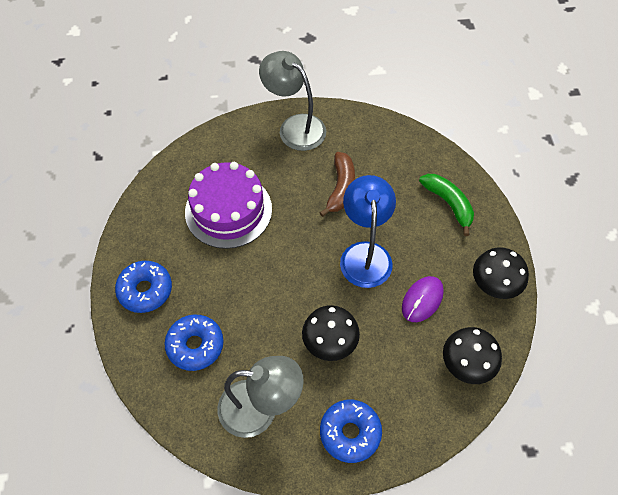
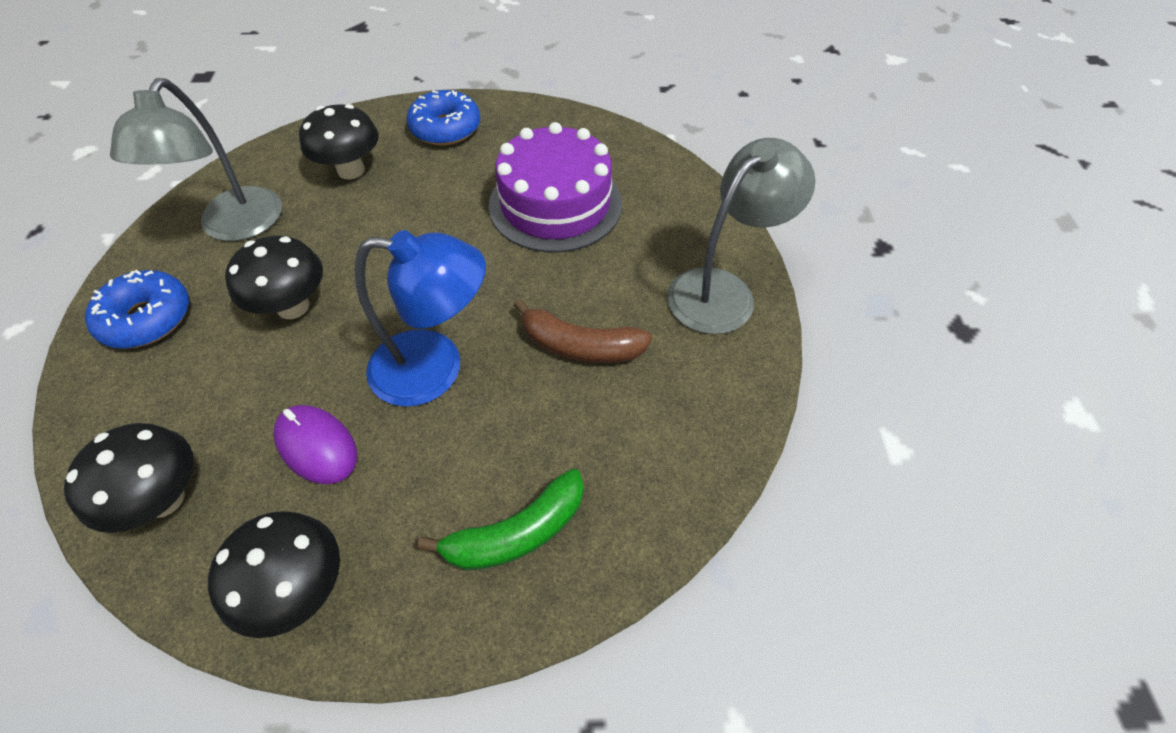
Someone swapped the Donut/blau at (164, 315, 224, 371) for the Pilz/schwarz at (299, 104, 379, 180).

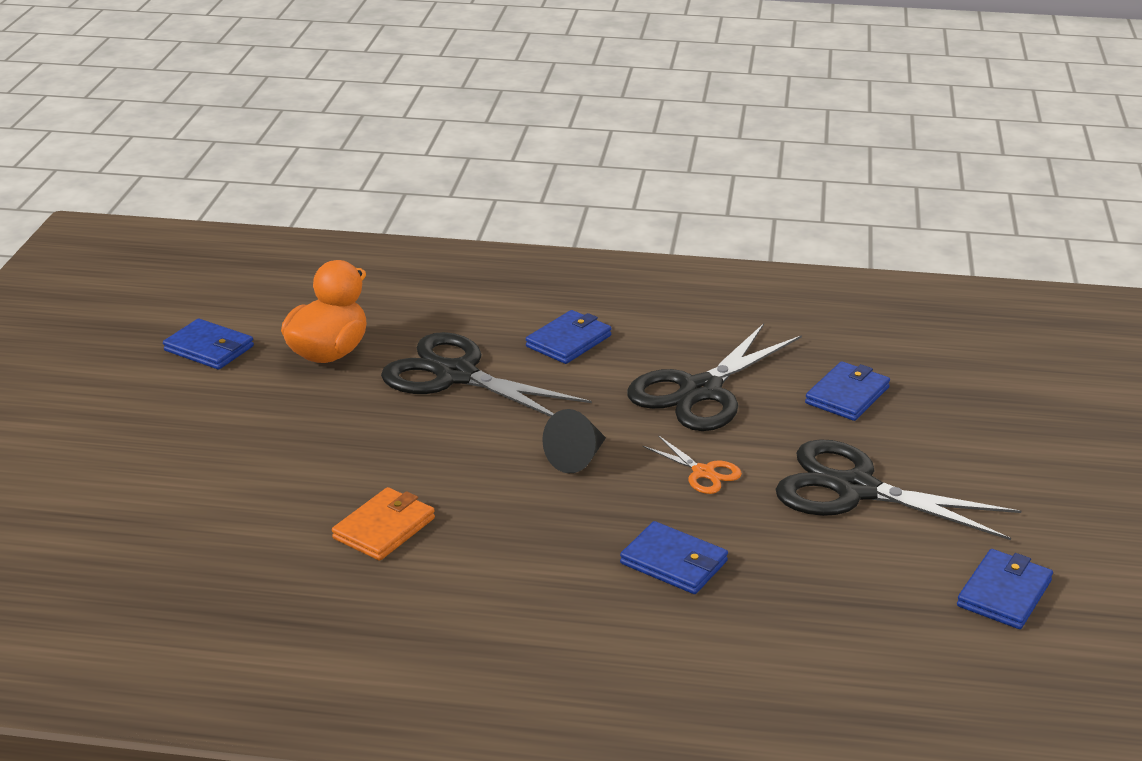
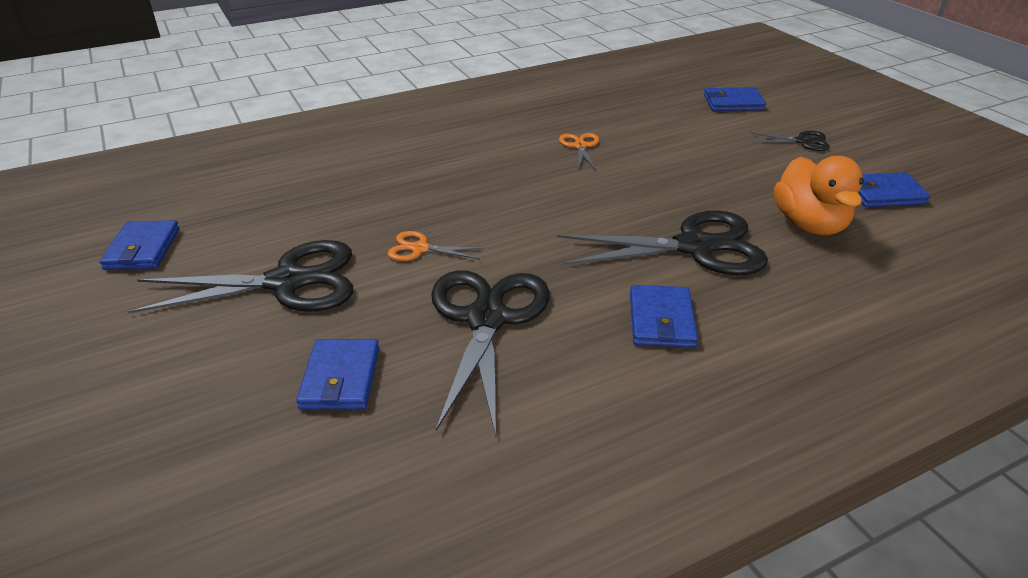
Someone took away the Kegel/schwarz at (542, 409, 606, 473).
Someone swapped the Geldbörse/orange at (332, 487, 435, 561) for the Schere/orange at (559, 133, 599, 170).
Someone carried the Geldbörse/blau from (620, 521, 728, 594) to (704, 87, 766, 111).
Someone put down the Schere/schwarz at (751, 131, 830, 151).

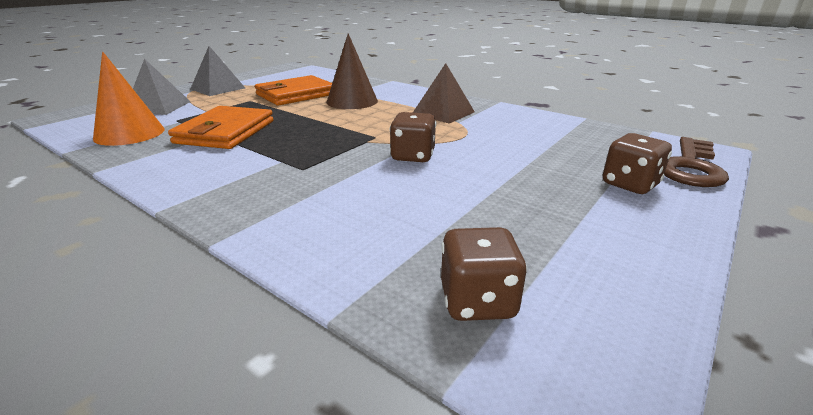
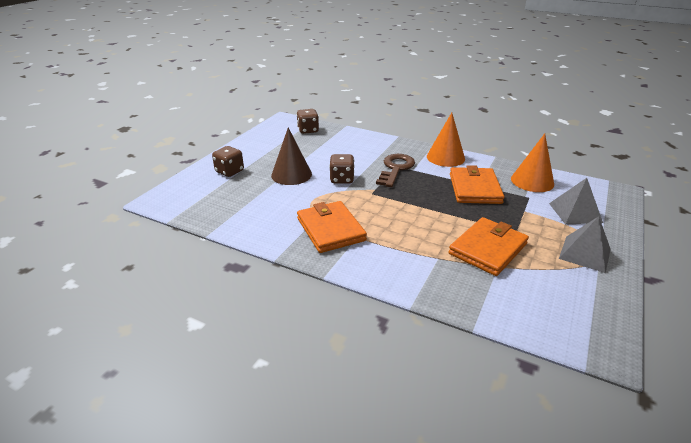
Someone carried the Kegel/braun from (326, 33, 378, 109) to (271, 128, 312, 185).
Someone swapped the Pyramide/braun at (413, 63, 475, 124) for the Geldbörse/orange at (297, 201, 367, 253).
Someone carried the Schlüssel/braun from (664, 137, 729, 187) to (376, 154, 415, 187).
Someone put down the Kegel/orange at (427, 113, 465, 167).

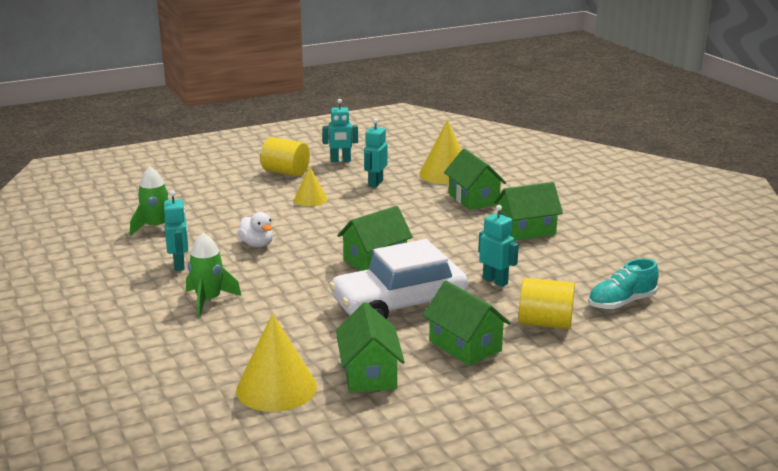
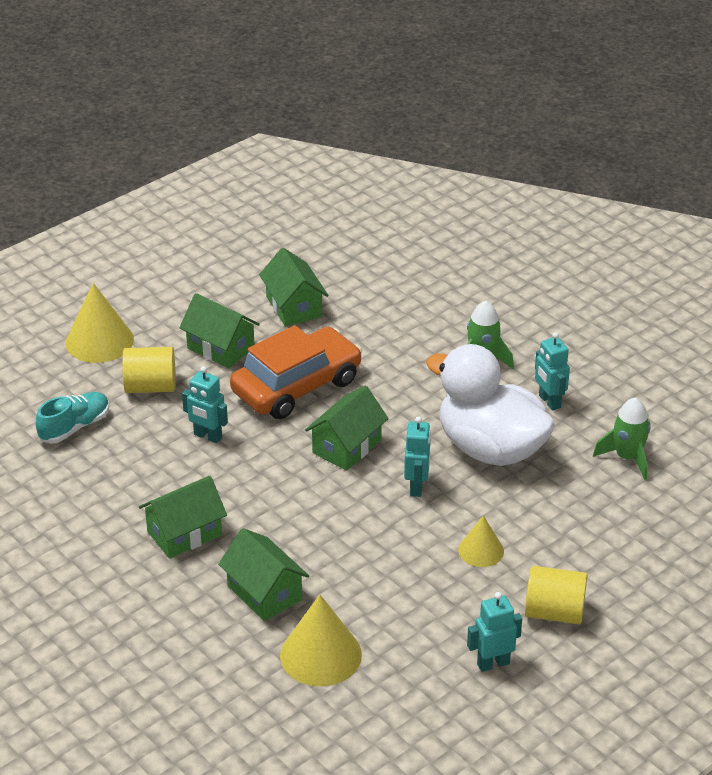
Someone carried the Roboter/türkis from (364, 119, 388, 188) to (404, 416, 431, 497).
Someone scaled the Ente/weiß at (237, 212, 273, 247) by 2.48.
Someone repainted the Auto/weiß at (329, 239, 468, 319), which became the Auto/orange at (230, 325, 362, 419).
Someone carried the Kegel/gelb from (236, 313, 317, 412) to (65, 283, 134, 363).

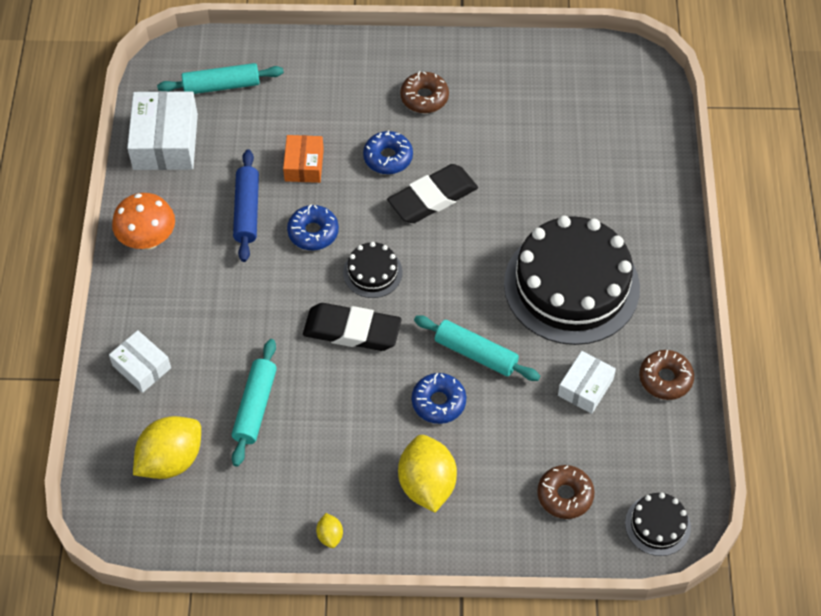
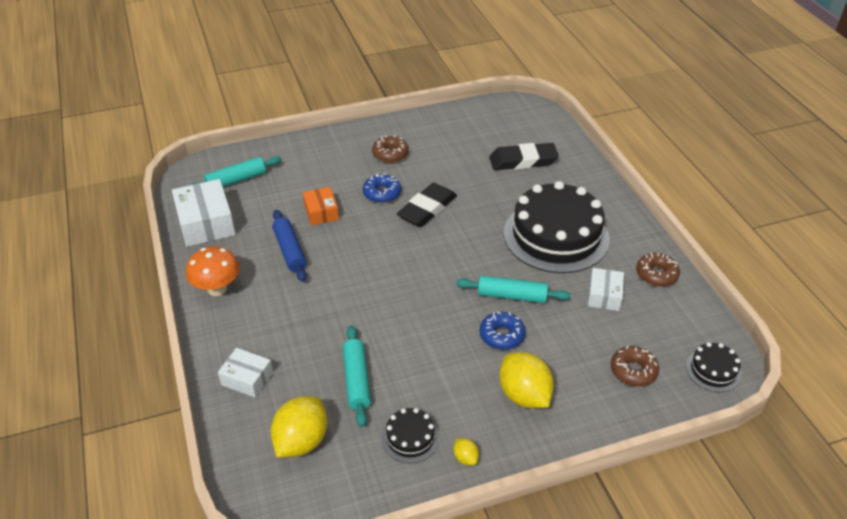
Someone took away the Donut/blau at (287, 204, 339, 250).
Someone carried the Kuchen/schwarz from (343, 242, 403, 298) to (382, 408, 440, 463).
Someone carried the Radiergummi/schwarz from (303, 303, 402, 351) to (489, 143, 559, 170).

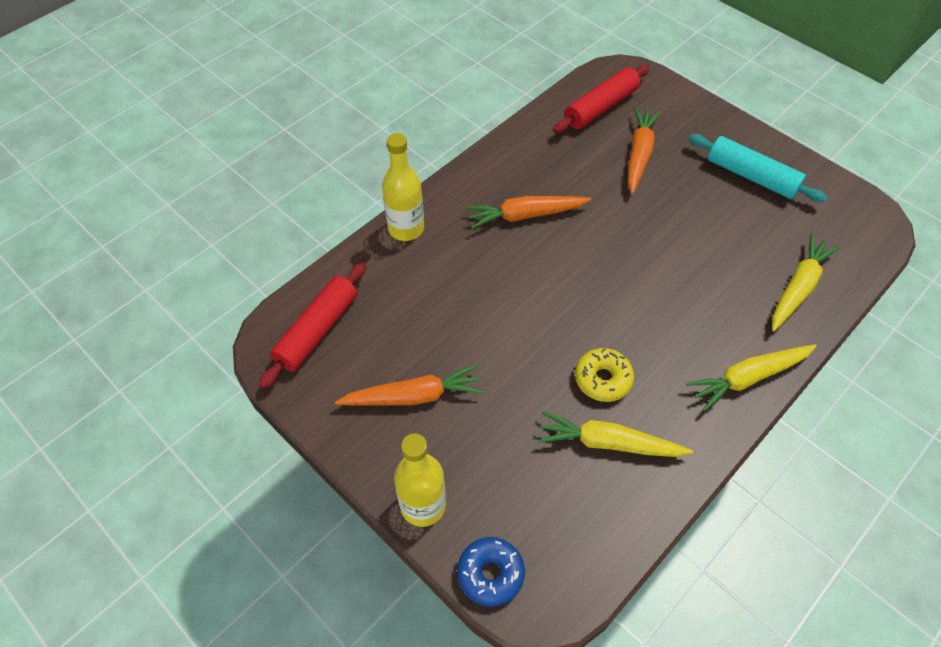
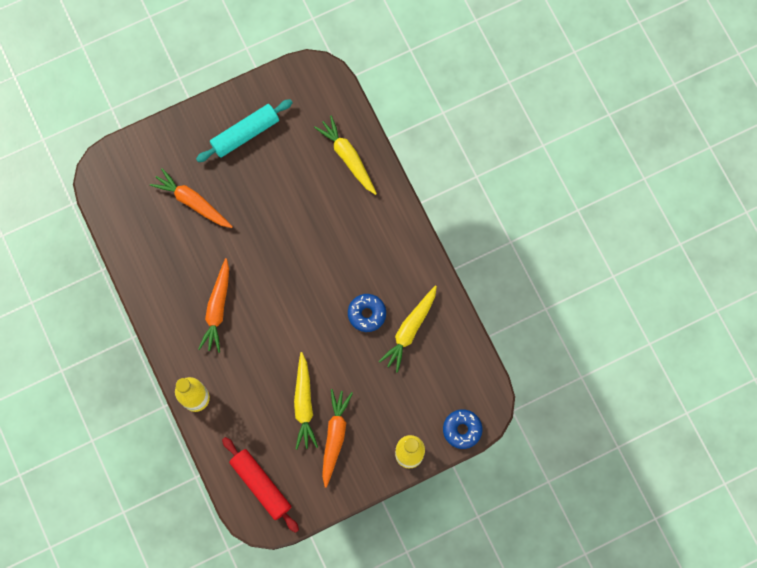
Someone took away the Nudelholz/rot at (553, 65, 650, 133).
Someone carried the Karotte/gelb from (686, 345, 816, 411) to (294, 352, 318, 450).
Someone repainted the Donut/gelb at (575, 348, 634, 402), which became the Donut/blau at (348, 294, 386, 332).

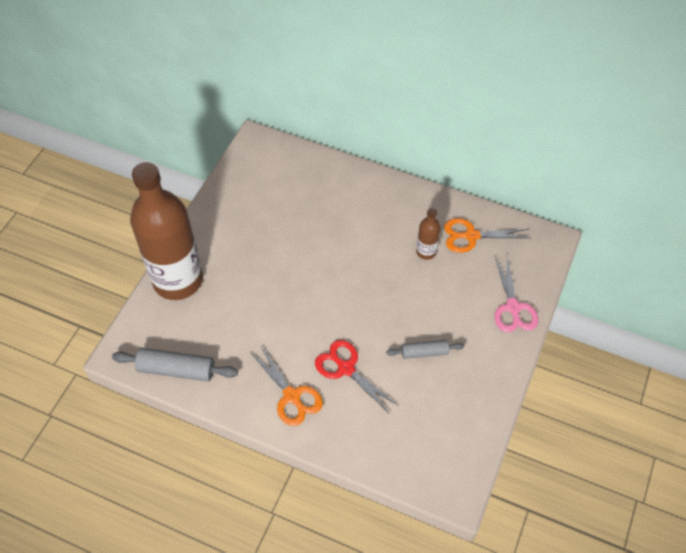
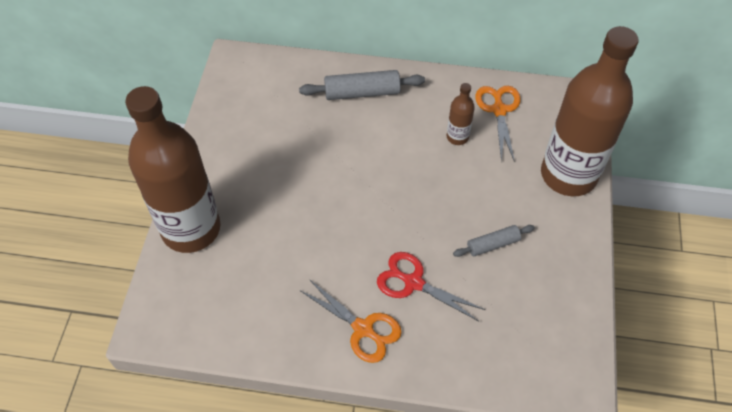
Someone rotated the Schere/orange at (444, 218, 531, 253) by 105 degrees clockwise.
Someone swapped the Schere/rosa at (495, 257, 539, 332) for the Flasche/braun at (541, 26, 638, 196).
Someone carried the Nudelholz/grau from (112, 348, 238, 381) to (299, 70, 425, 100).

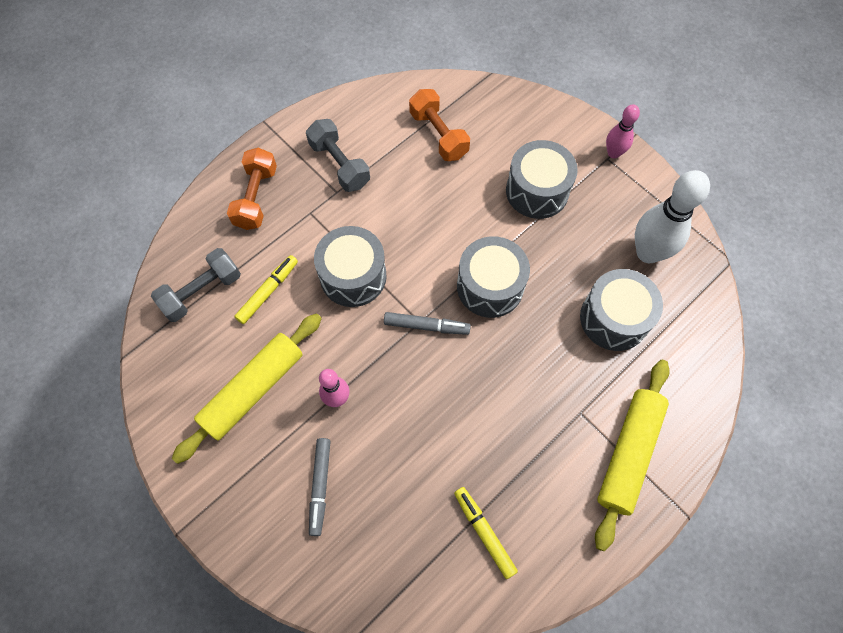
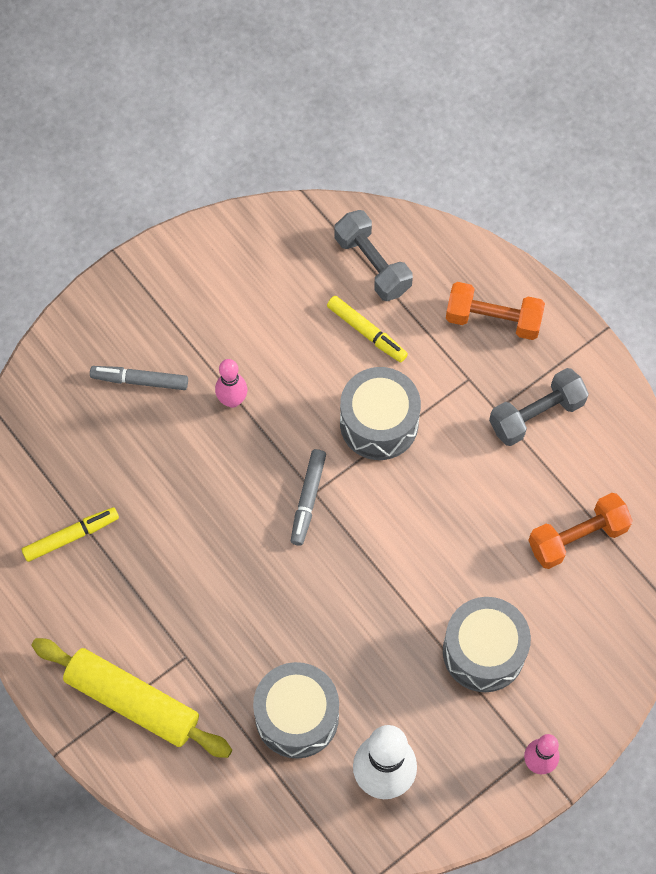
Someone took away the Trommel/grau at (457, 236, 530, 318).
Someone took away the Nudelholz/gelb at (172, 313, 322, 464).

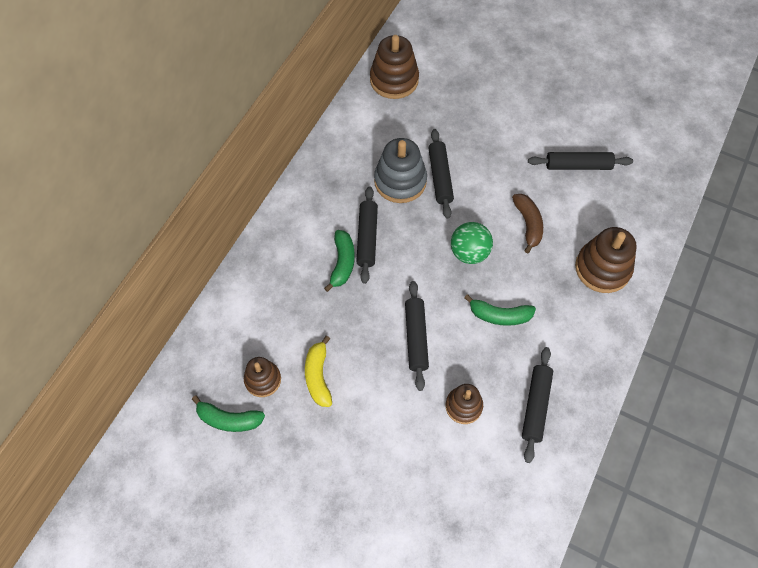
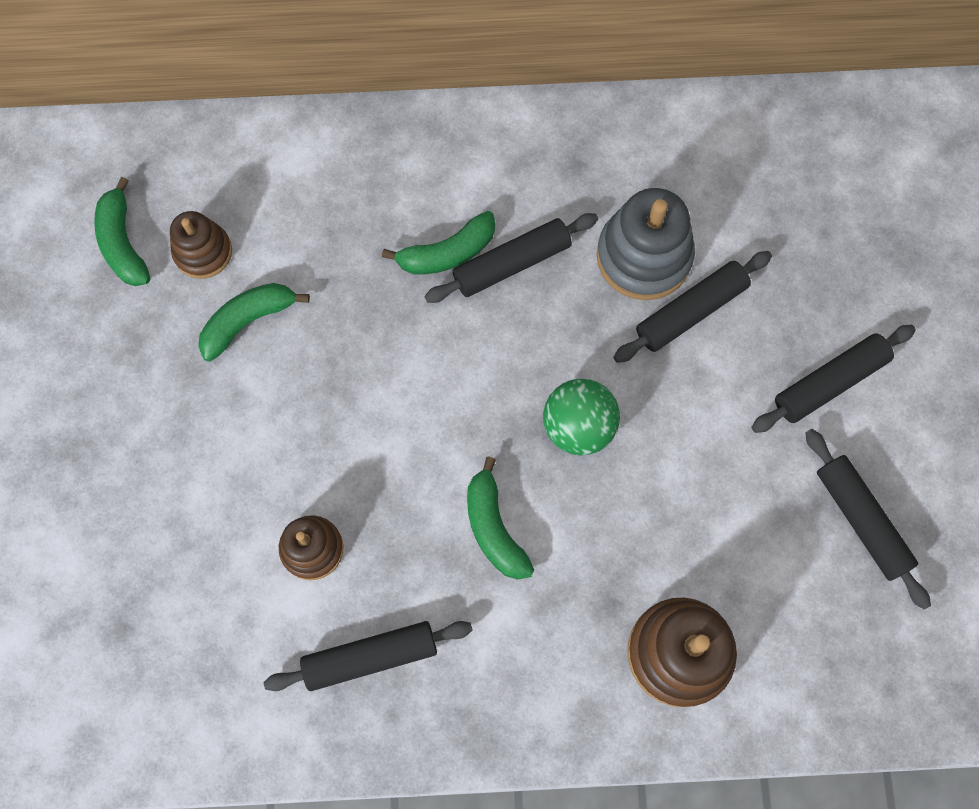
Someone took away the Stapelspielzeug/braun at (370, 35, 419, 99).
Someone took away the Banane/braun at (512, 194, 543, 254).
Someone carried the Nudelholz/schwarz from (405, 281, 429, 391) to (752, 325, 916, 433).
Someone repainted the Banane/gelb at (305, 336, 332, 407), which became the Banane/grün at (198, 283, 310, 362).

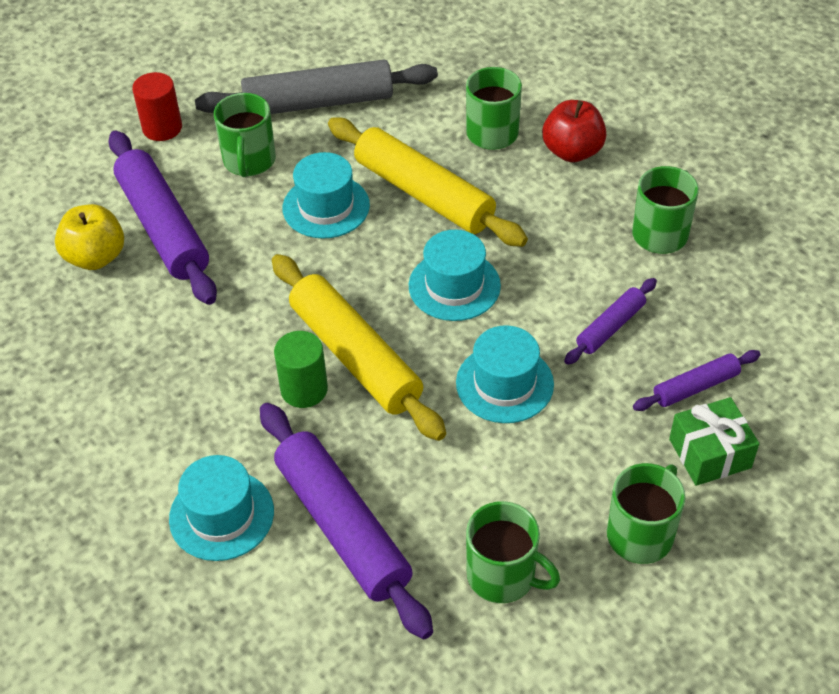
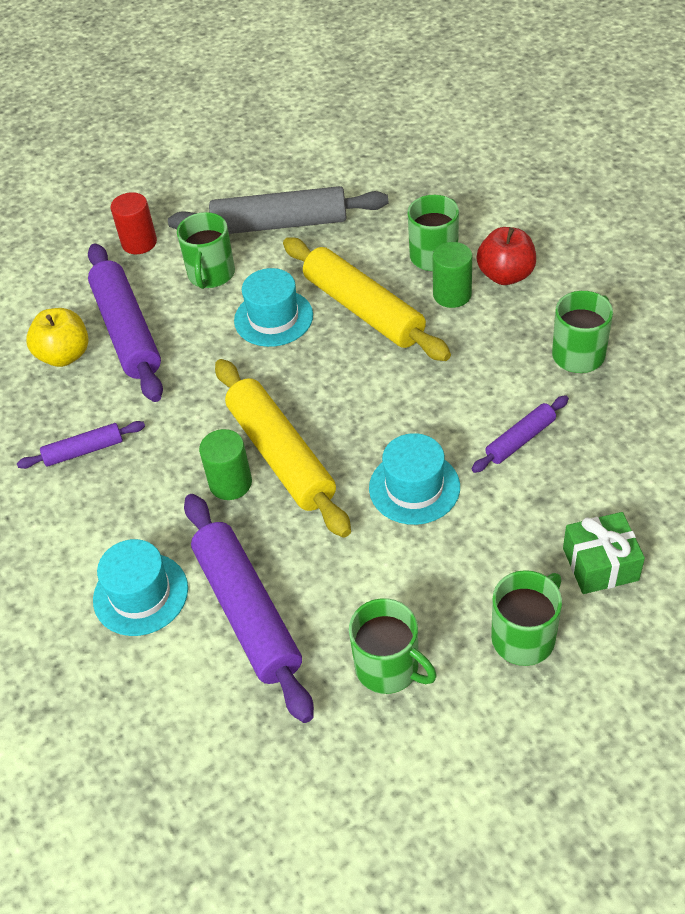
Someone took away the Hut/türkis at (409, 230, 501, 321).
Someone carried the Nudelholz/lila from (633, 350, 761, 411) to (17, 421, 145, 469).
Someone put down the Vollzylinder/grün at (432, 242, 472, 308).

